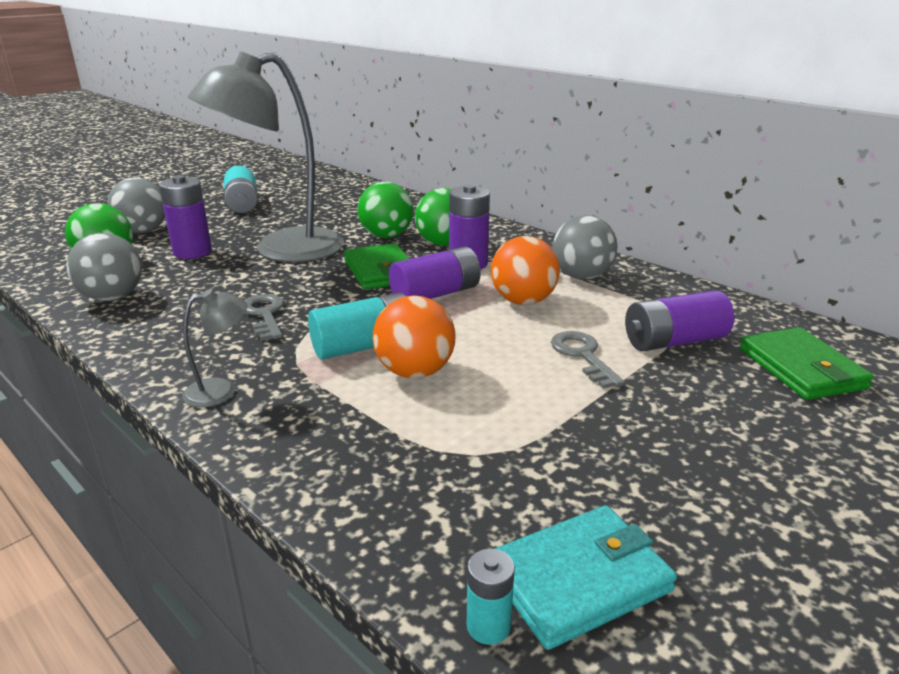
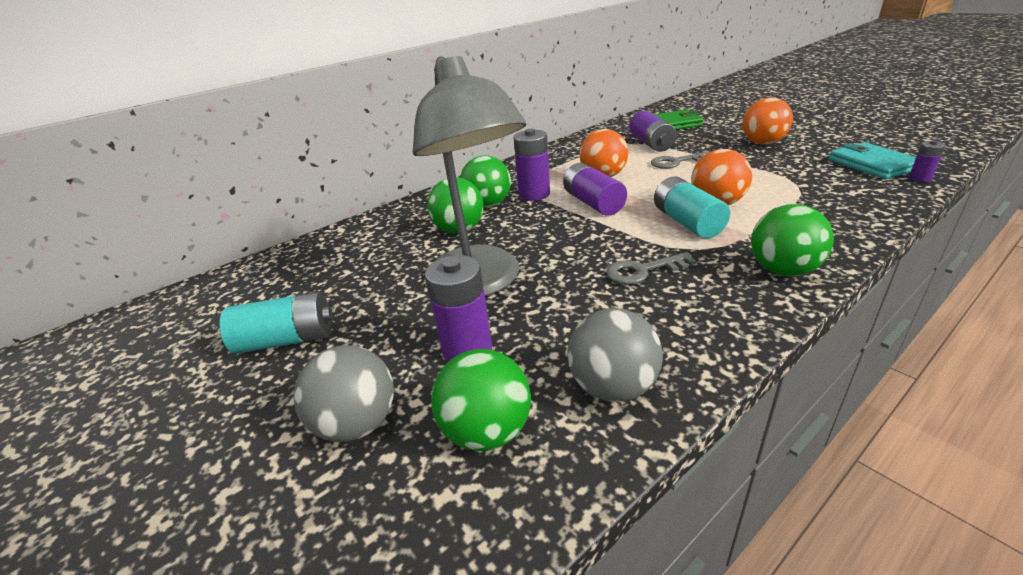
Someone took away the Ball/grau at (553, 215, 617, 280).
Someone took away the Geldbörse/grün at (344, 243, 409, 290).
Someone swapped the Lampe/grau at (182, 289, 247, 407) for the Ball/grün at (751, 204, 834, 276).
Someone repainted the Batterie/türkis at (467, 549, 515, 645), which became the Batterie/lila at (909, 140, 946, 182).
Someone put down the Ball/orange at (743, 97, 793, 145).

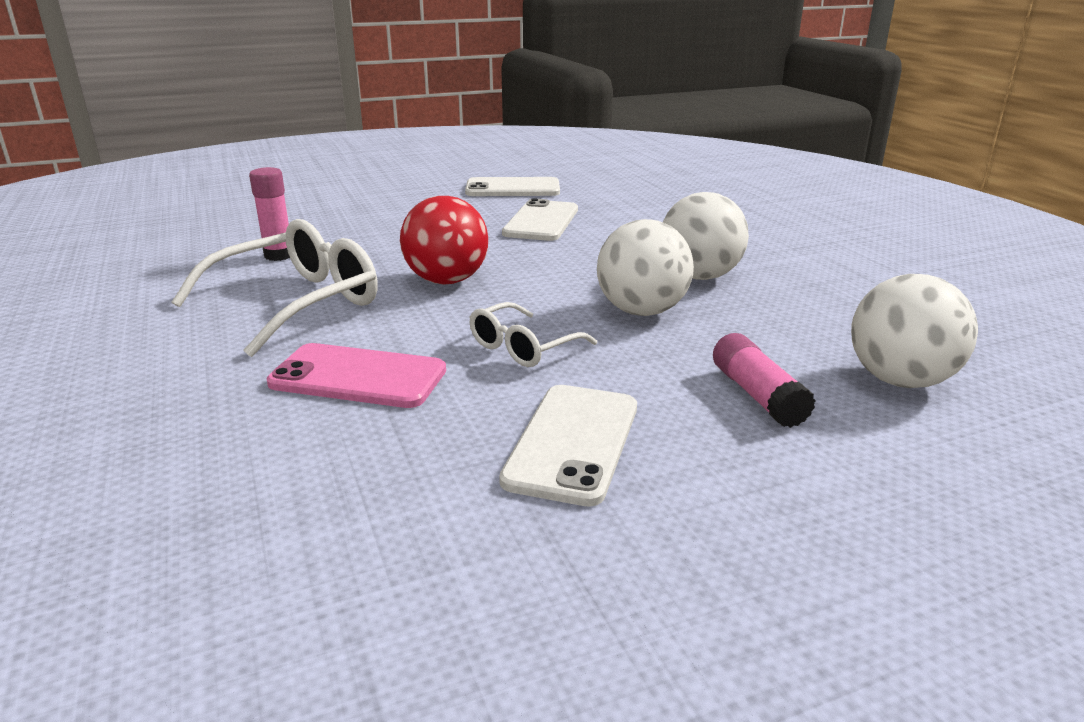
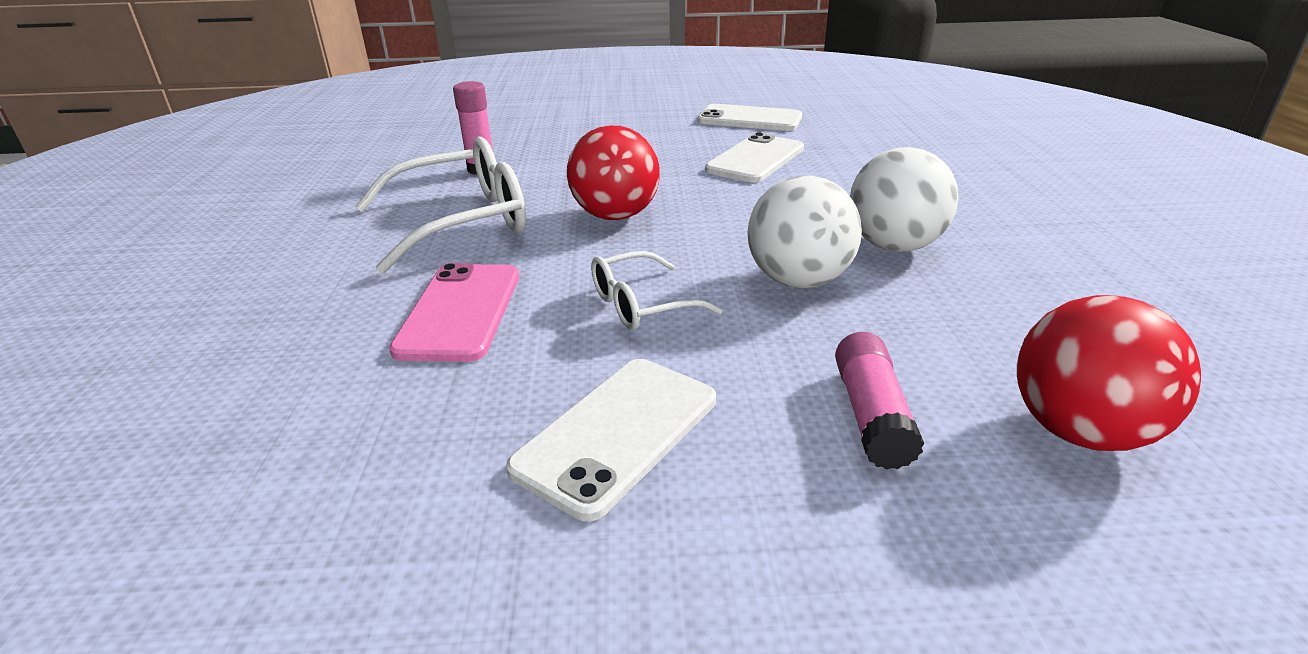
Someone repainted the Ball/weiß at (851, 274, 978, 388), which became the Ball/rot at (1017, 295, 1201, 451).
Someone rotated the Handy/rosa at (267, 343, 446, 408) by 60 degrees clockwise.

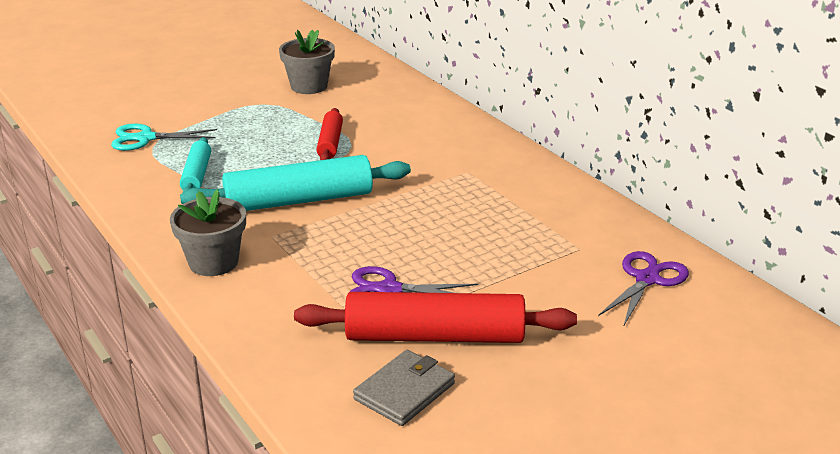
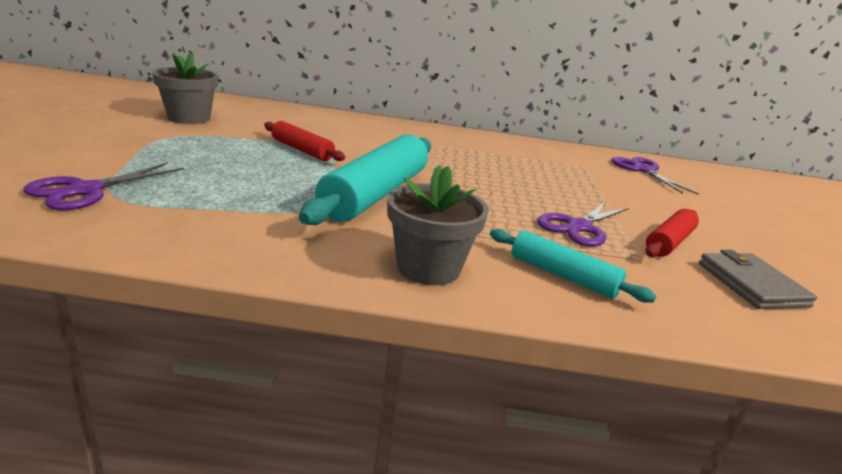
Someone repainted the Schere/türkis at (111, 124, 217, 151), which became the Schere/lila at (23, 162, 184, 210).
Someone carried the Nudelholz/türkis from (180, 137, 211, 193) to (490, 229, 656, 303).
Someone scaled the Nudelholz/rot at (294, 292, 577, 343) by 0.54.

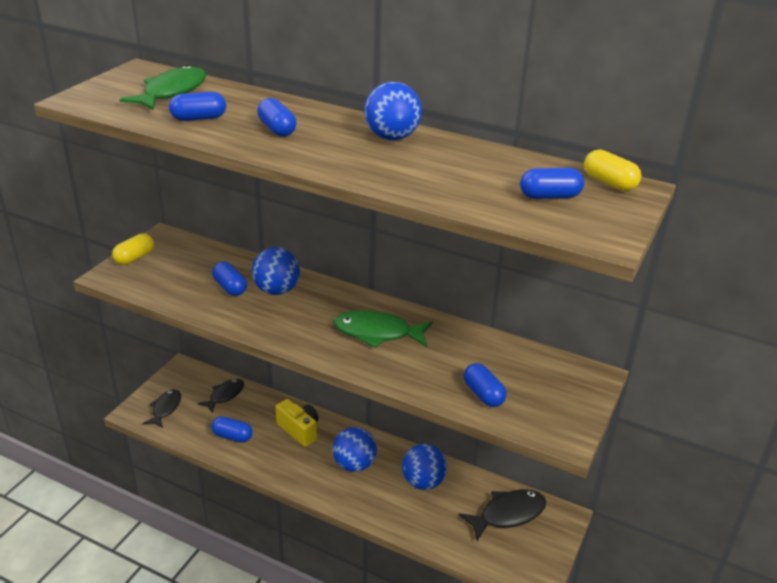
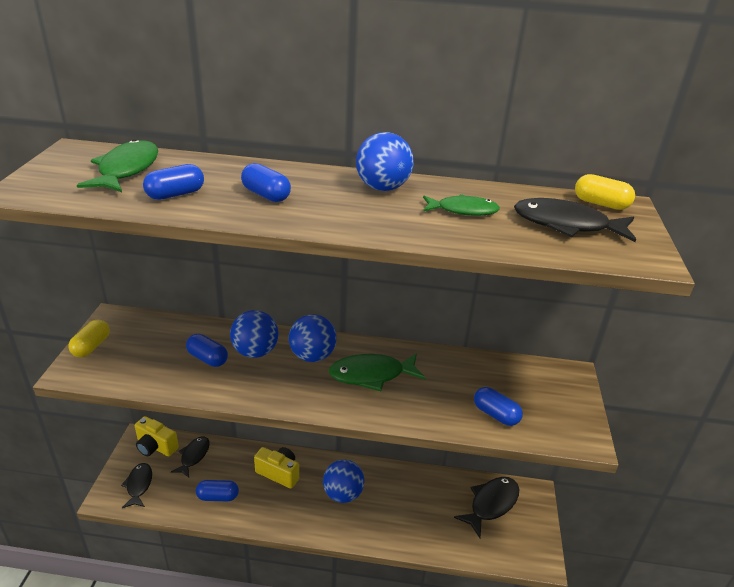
Someone swapped the Kapsel/blau at (520, 168, 584, 199) for the Fisch/schwarz at (514, 198, 636, 242).
Someone carried the Ball/blau from (402, 444, 447, 490) to (289, 314, 337, 362).
Someone put down the Fisch/grün at (423, 194, 500, 216).
Someone put down the Kamera/gelb at (135, 416, 179, 457).

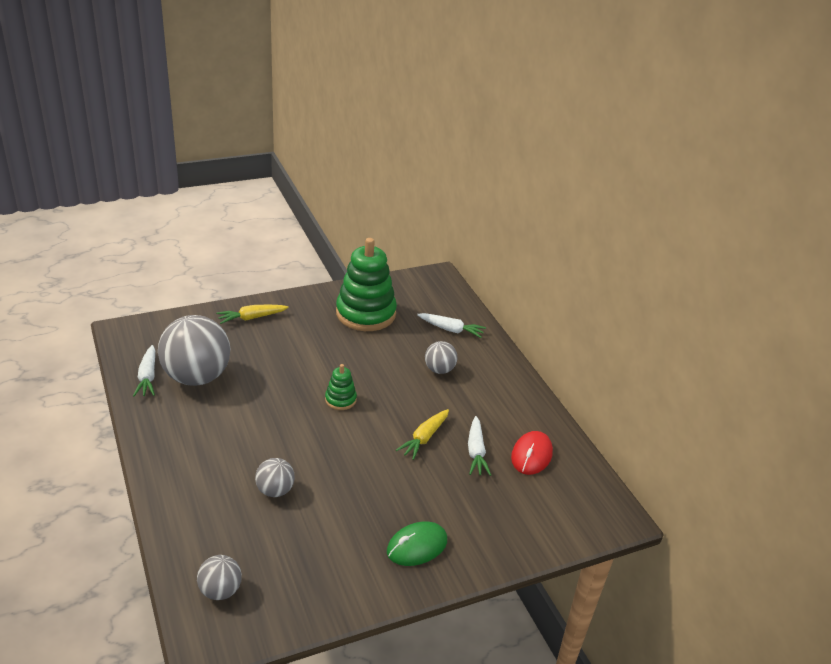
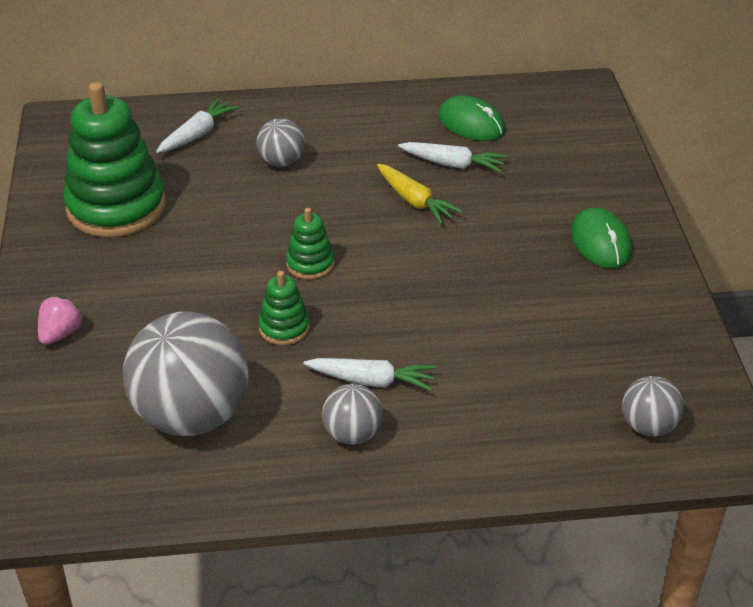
Someone swapped the Karotte/gelb at (216, 304, 289, 324) for the Erdbeere/rosa at (38, 296, 83, 345).
Someone carried the Karotte/weiß from (133, 345, 155, 396) to (304, 358, 436, 391).
Someone repainted the Computermaus/rot at (511, 431, 553, 475), which became the Computermaus/grün at (438, 95, 505, 141).
Someone carried the Ball/grau from (255, 458, 295, 497) to (322, 384, 383, 445).
Someone put down the Stapelspielzeug/grün at (258, 271, 310, 345).

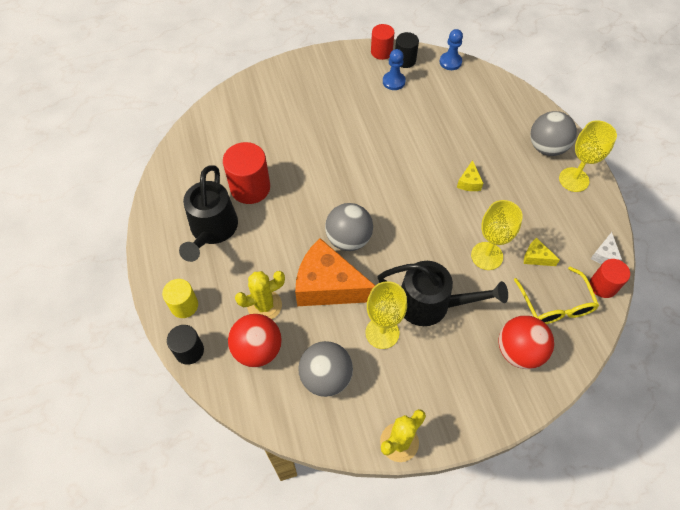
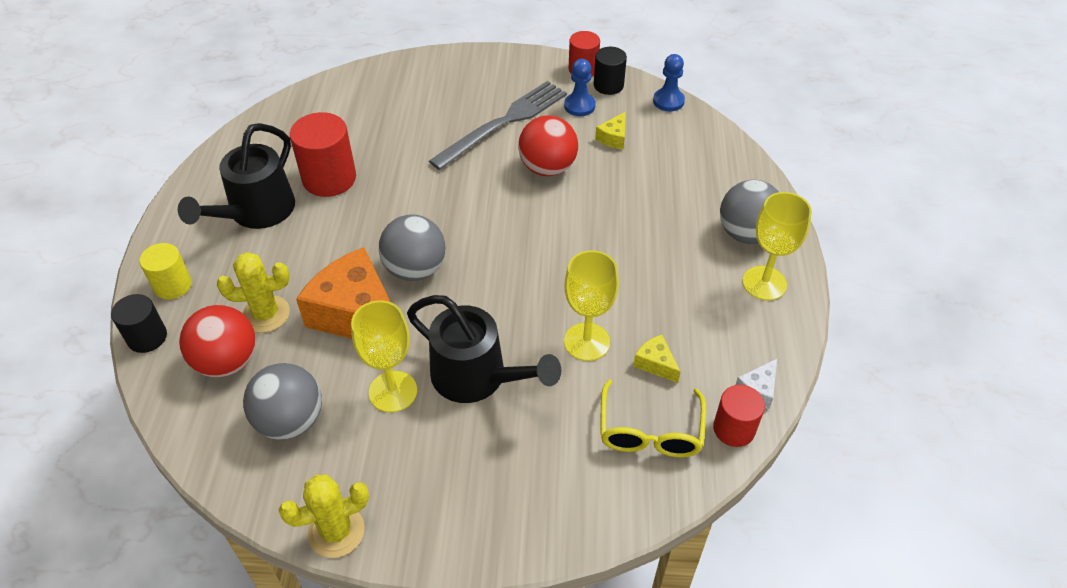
Someone carried the Käse/gelb from (457, 160, 483, 191) to (595, 112, 626, 149).
Someone carried the Ball/rot from (499, 316, 554, 369) to (518, 115, 578, 176).
Someone put down the Gabel/grau at (429, 81, 567, 170).

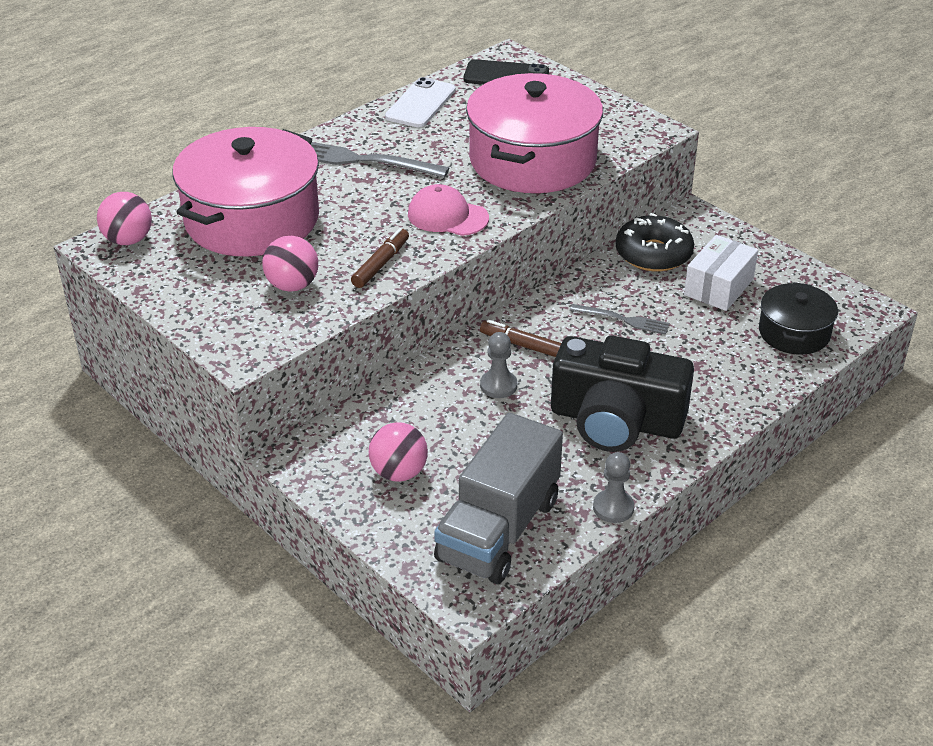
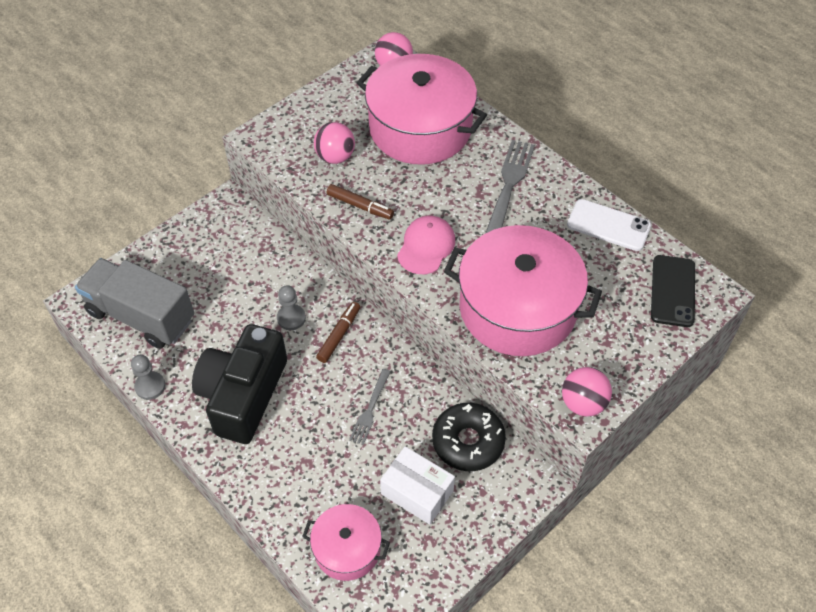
Someone repainted the Kochtopf/schwarz at (759, 282, 838, 355), which became the Kochtopf/rosa at (302, 504, 390, 581).
Someone carried the Ball/rosa from (368, 422, 428, 482) to (562, 367, 612, 417).

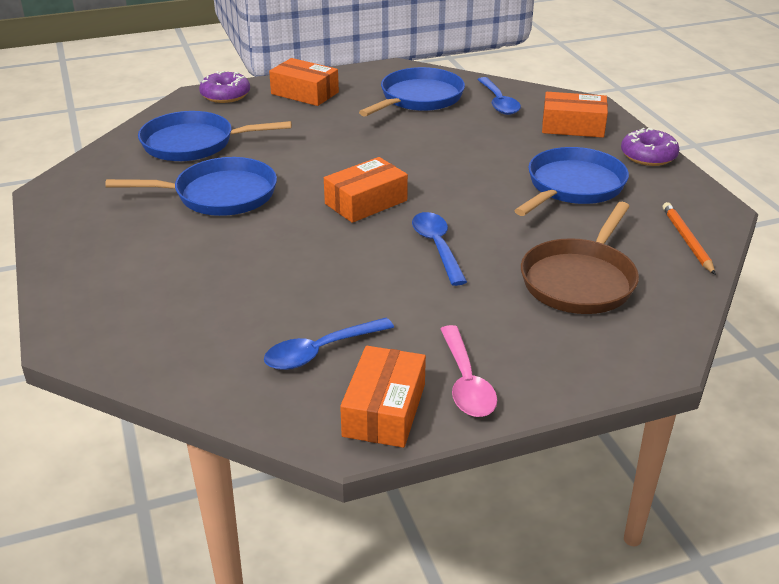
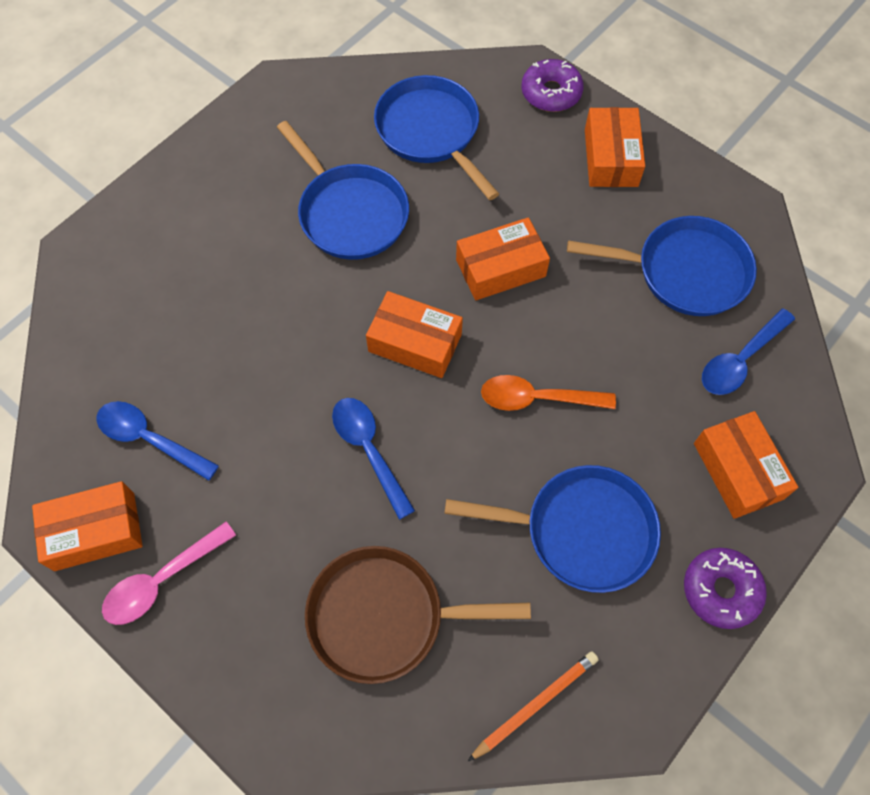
Someone rotated the Löffel/blau at (412, 212, 467, 286) by 75 degrees counterclockwise.
Someone put down the Schachtel/orange at (456, 217, 550, 300).
Someone put down the Löffel/orange at (481, 375, 616, 411).

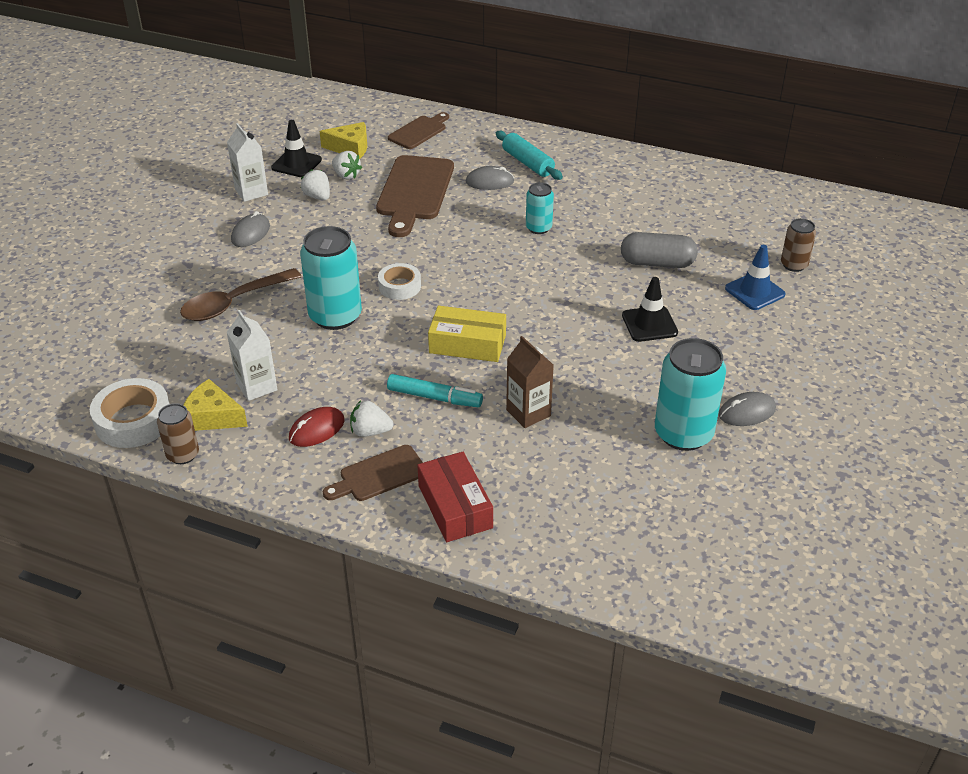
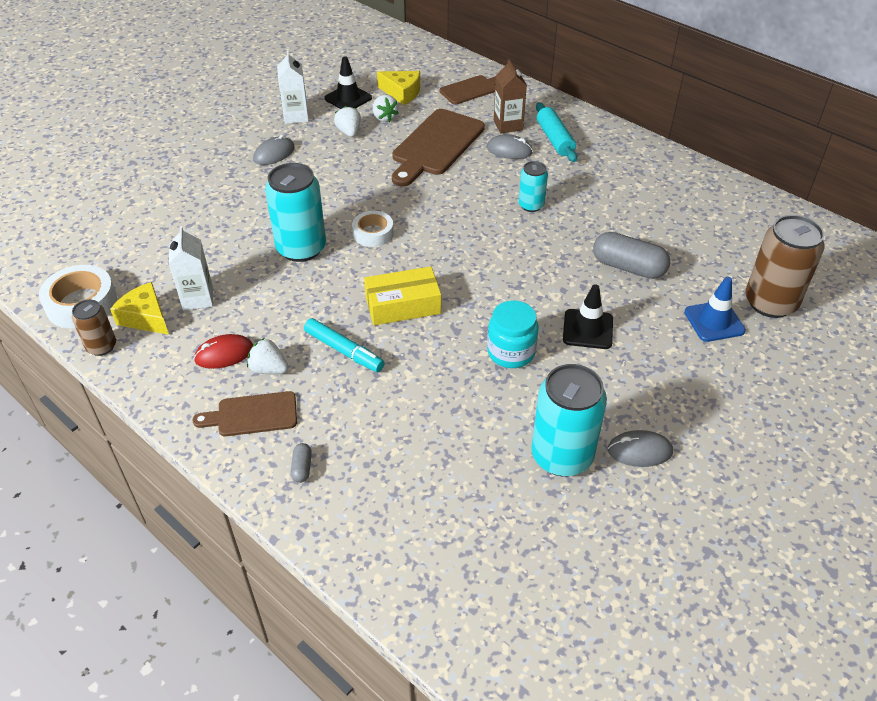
Someone scaled the Dose/braun at (781, 218, 816, 272) by 1.83.
Someone took away the Löffel/braun at (180, 268, 302, 321).
Someone rotated the Schachtel/gelb at (428, 306, 506, 362) by 45 degrees counterclockwise.
Someone carried the Getränkekarton/braun from (506, 336, 554, 428) to (494, 59, 527, 134).
Someone swapped the Schachtel/rot at (417, 452, 493, 542) for the Kapsel/grau at (291, 443, 312, 483).
Someone put down the Einmachglas/türkis at (487, 300, 538, 368).

